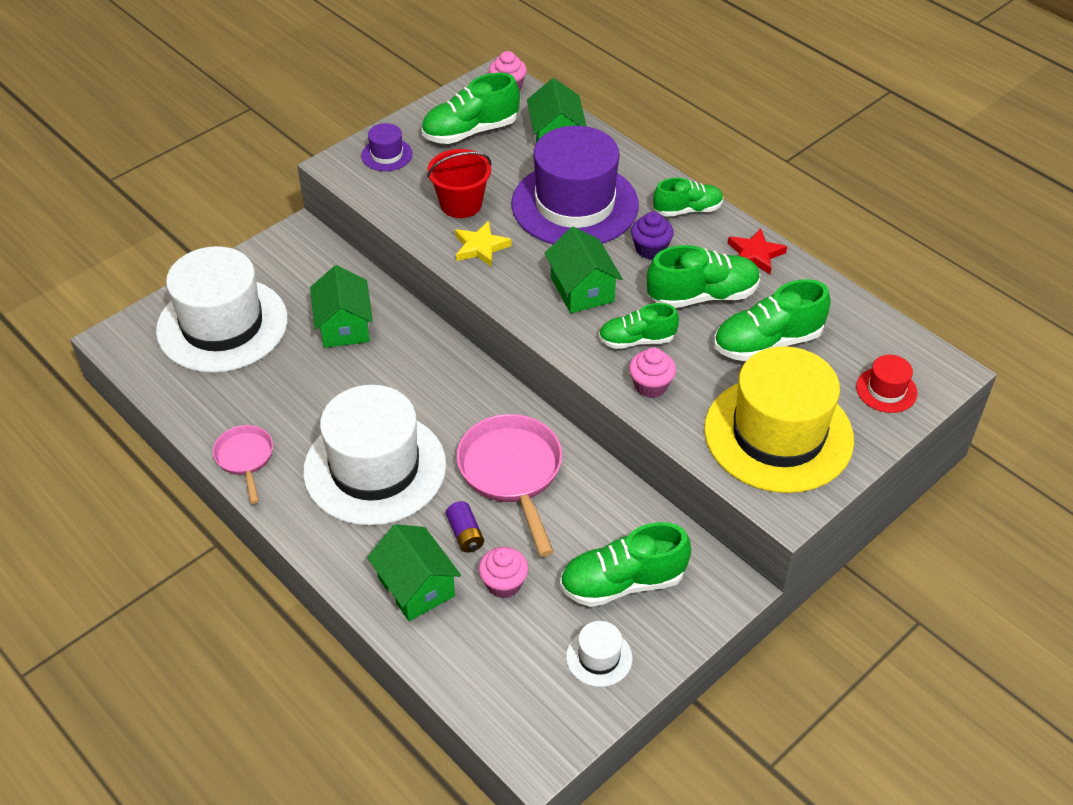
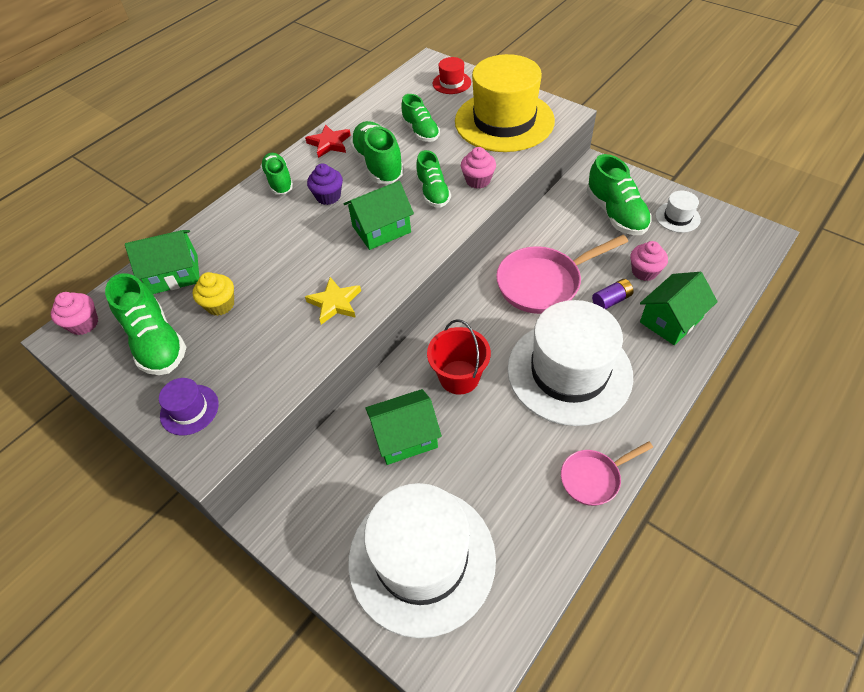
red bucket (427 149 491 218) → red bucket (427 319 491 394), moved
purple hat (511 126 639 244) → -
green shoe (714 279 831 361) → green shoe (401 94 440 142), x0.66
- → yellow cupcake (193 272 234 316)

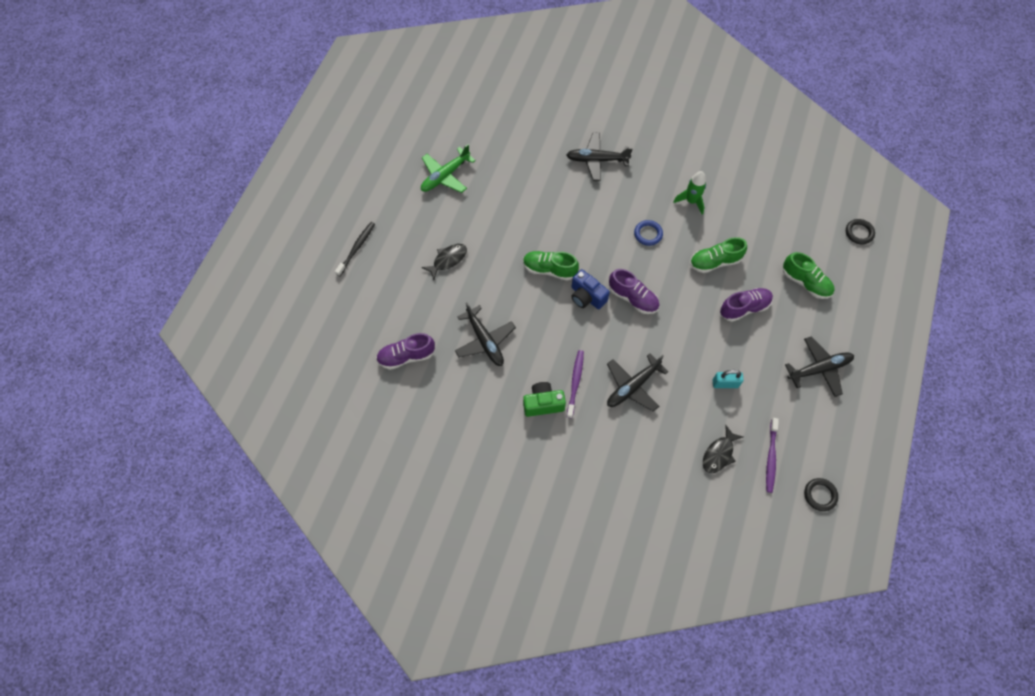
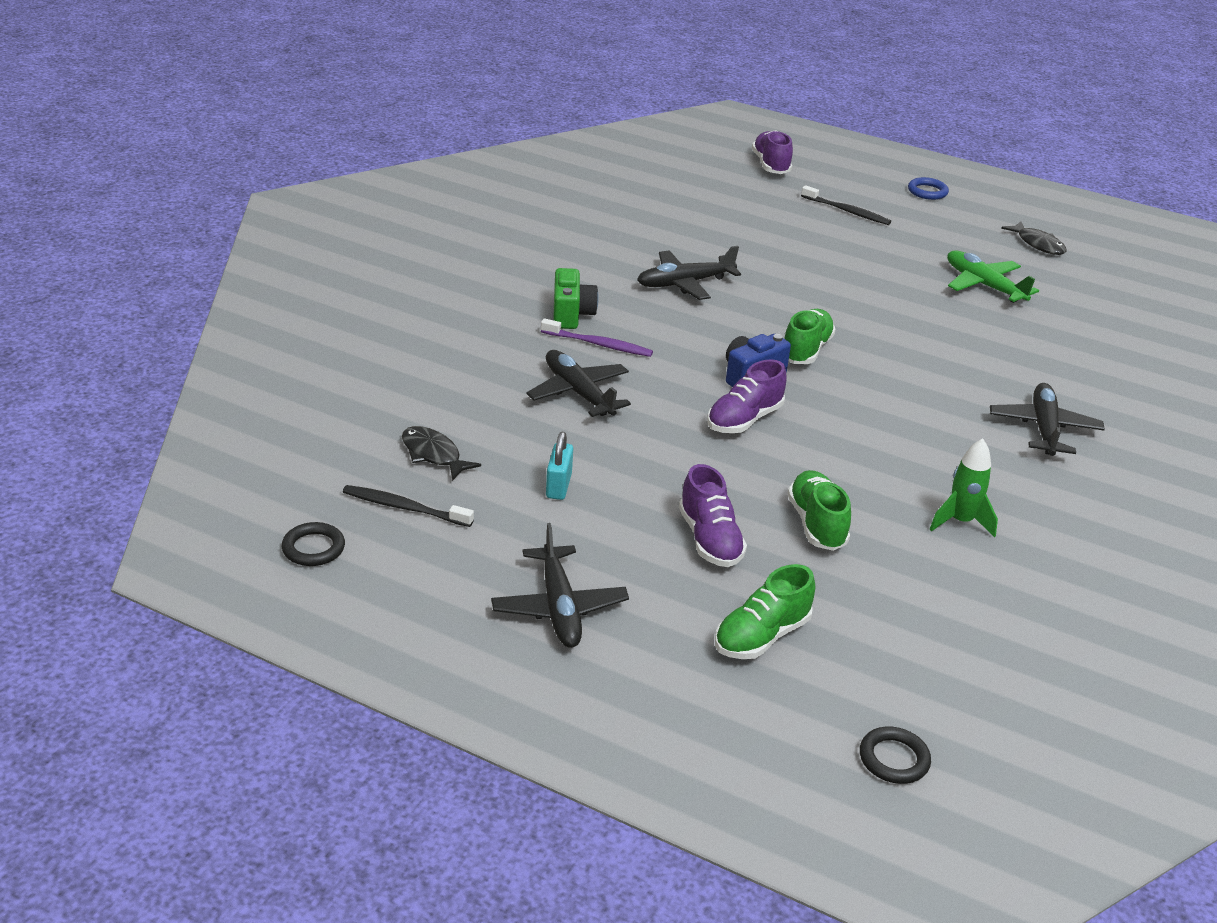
purple shoe (376 333 435 370) → purple shoe (752 130 793 174), moved
black fish (422 244 467 280) → black fish (1001 221 1067 255), moved
blue ring (634 220 663 246) → blue ring (908 177 949 200), moved
purple toothbrush (766 418 779 493) → black toothbrush (343 485 474 527)

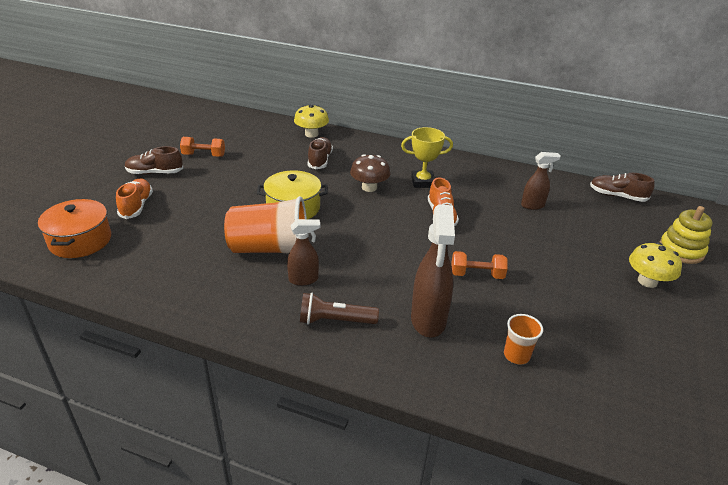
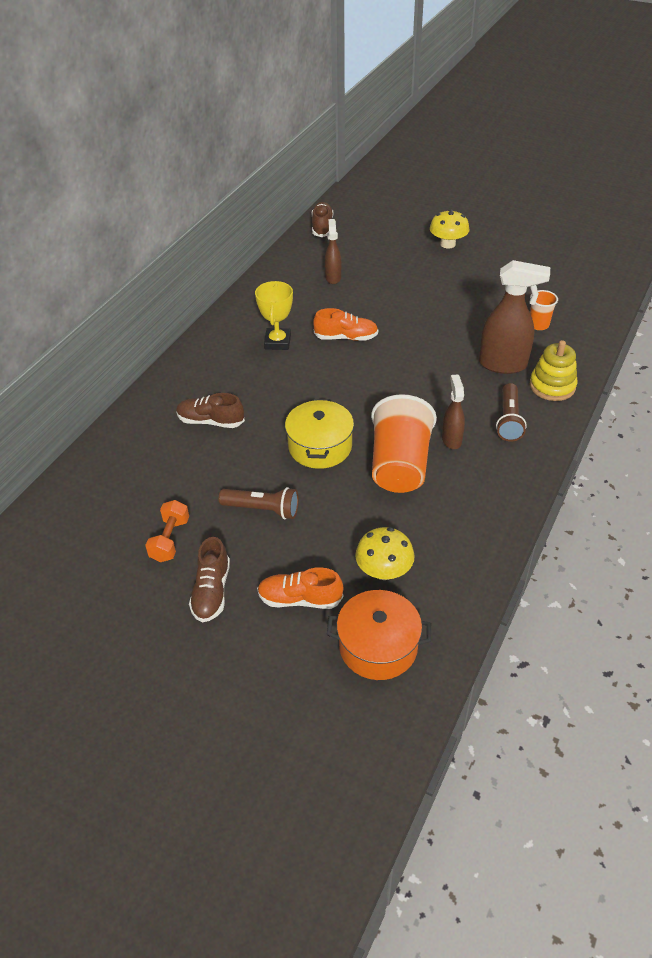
yellow mushroom (294 104 329 138) → yellow mushroom (355 527 415 580), moved
brown mushroom (350 154 390 192) → -
orange dumbbell (451 251 508 279) → -
brown shoe (590 173 655 202) → brown shoe (312 202 333 237), 150 degrees clockwise
yellow stacking toy (660 206 712 264) → yellow stacking toy (530 340 578 401), moved
- → brown flashlight (219 487 299 519)

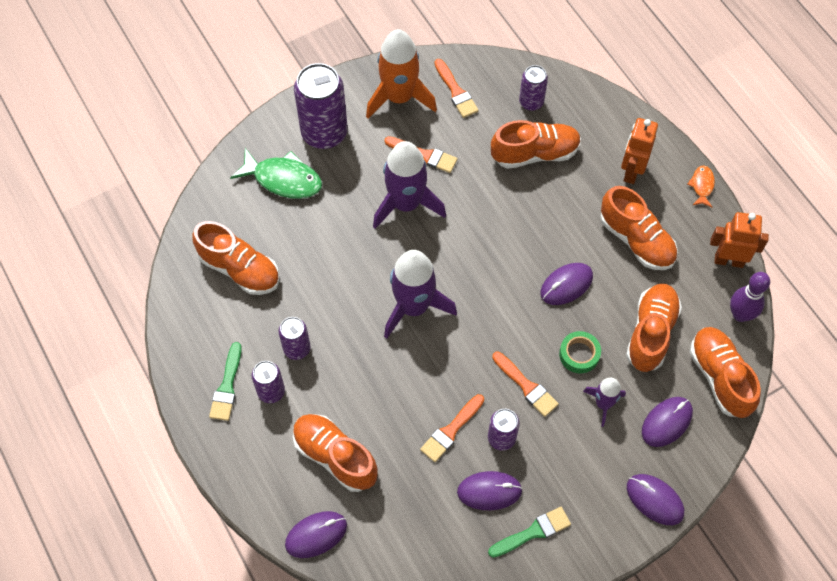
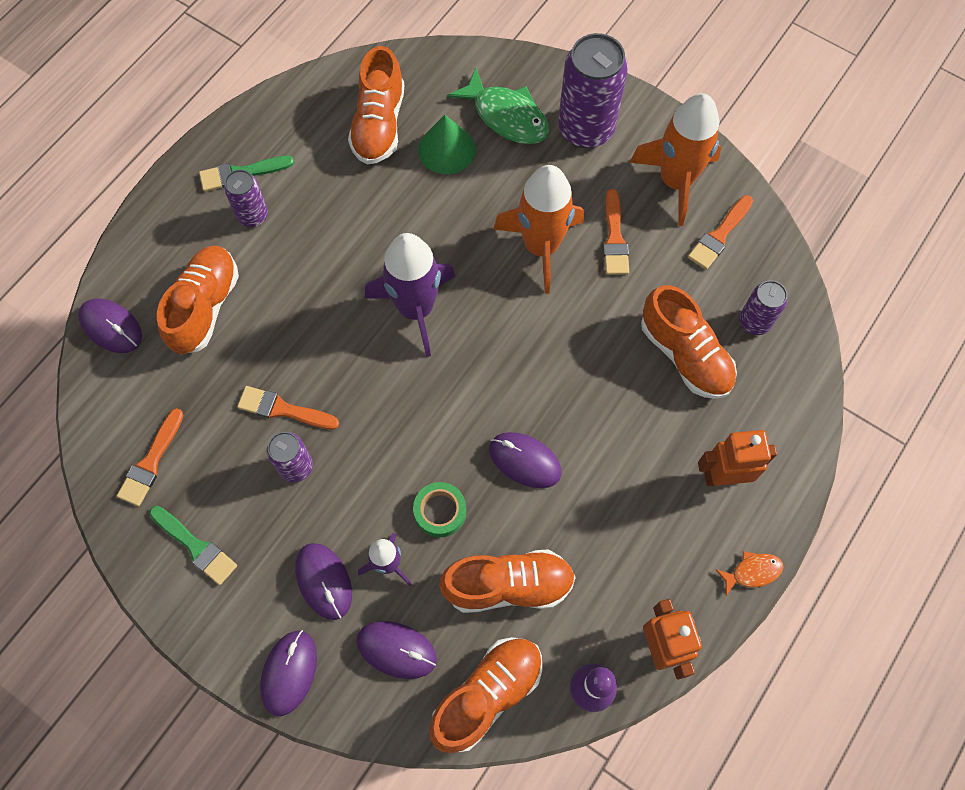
green fish (230 148 322 199) → green fish (447 68 549 144), 45 degrees counterclockwise
purple can (279 317 310 360) → -
purple rocket (373 141 446 229) → orange rocket (493 165 584 294)
purple mouse (457 471 523 510) → purple mouse (295 543 352 620), moved
orange brush (492 351 559 417) → orange brush (117 408 183 506), moved
orange shoe (600 186 678 270) → -
- → green cone (418 115 476 174)

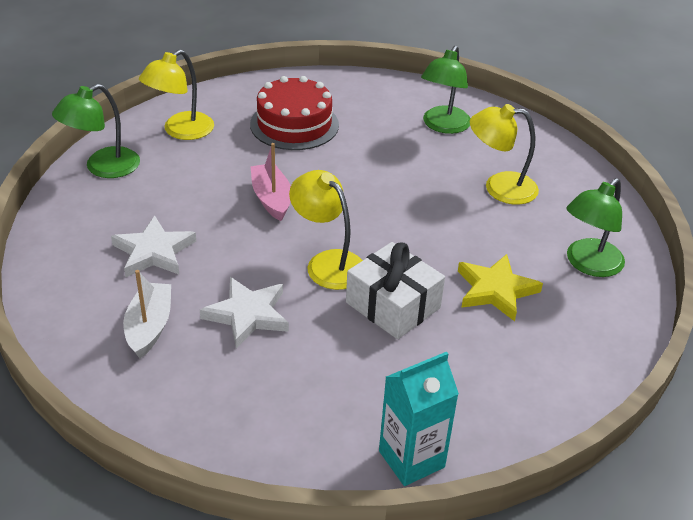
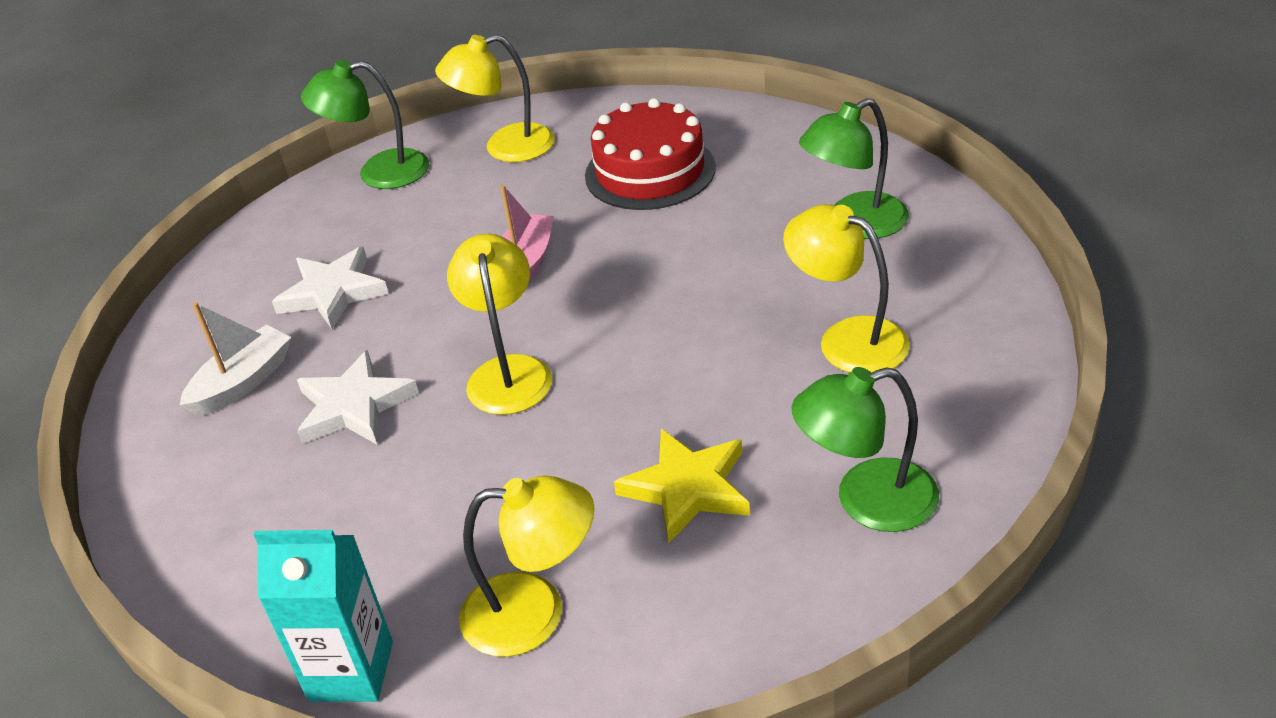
white gift (346 242 445 339) → -
- → yellow lamp (459 475 595 657)

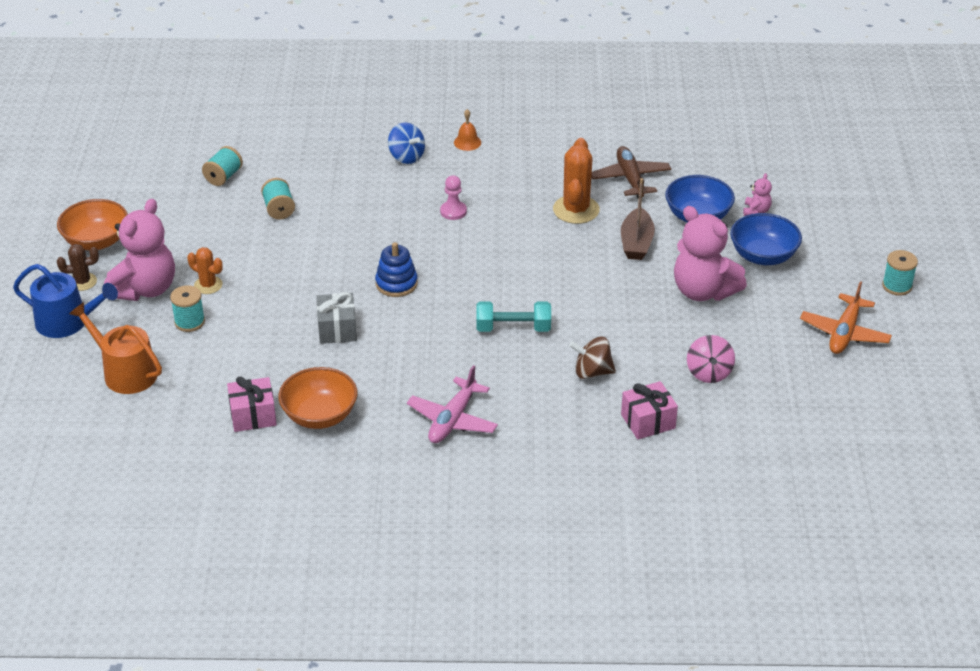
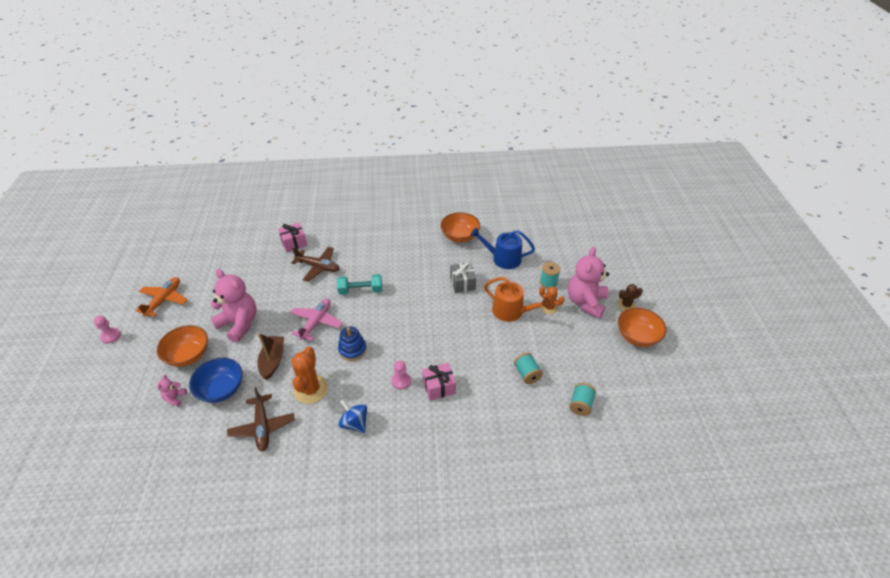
blue watering can (13 264 118 338) → blue watering can (471 228 535 269), moved
orange watering can (69 302 162 394) → orange watering can (484 277 551 322), moved
pink gift (227 376 277 432) → pink gift (422 363 456 401), moved
blue stacking toy (375 242 418 297) → blue stacking toy (338 326 367 361), moved
blue spinning top (388 123 425 164) → blue spinning top (338 399 367 433), moved
pink plane (407 365 498 443) → pink plane (290 299 343 341), moved
orange bell (454 109 481 151) → -
brown spinning top (569 336 616 379) → brown plane (291 247 340 282)
pink spinning top (687 335 735 383) → -
blue bowl (730 213 802 265) → orange bowl (157 325 208 367)
turquoise spool (882 250 918 296) → pink pawn (94 316 121 344)

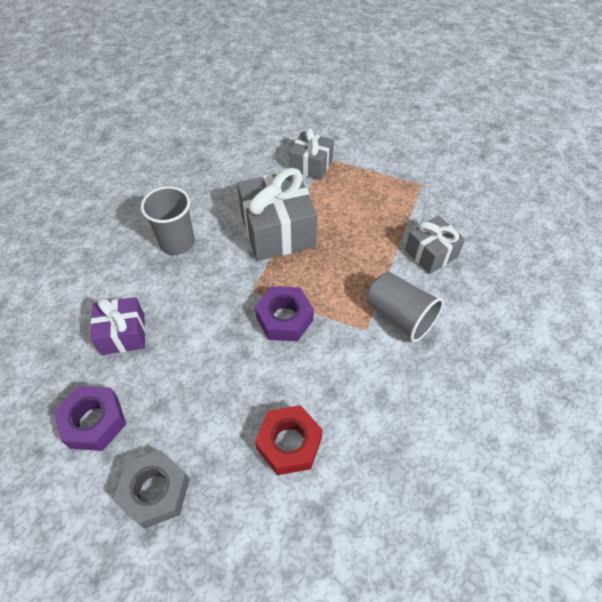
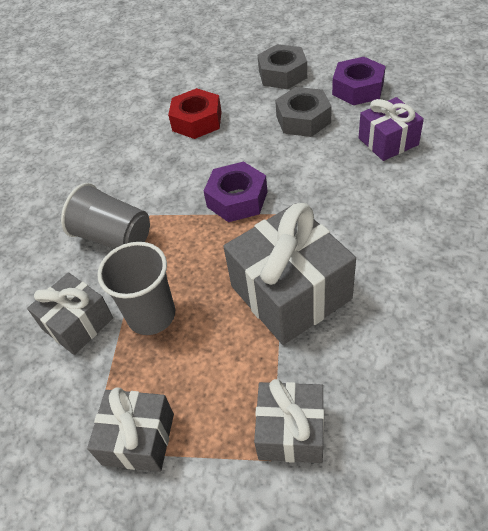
grey cup (141 186 195 255) → grey cup (97 242 175 335), moved
- → grey gift (87 388 174 472)
- → grey nut (275 87 332 137)

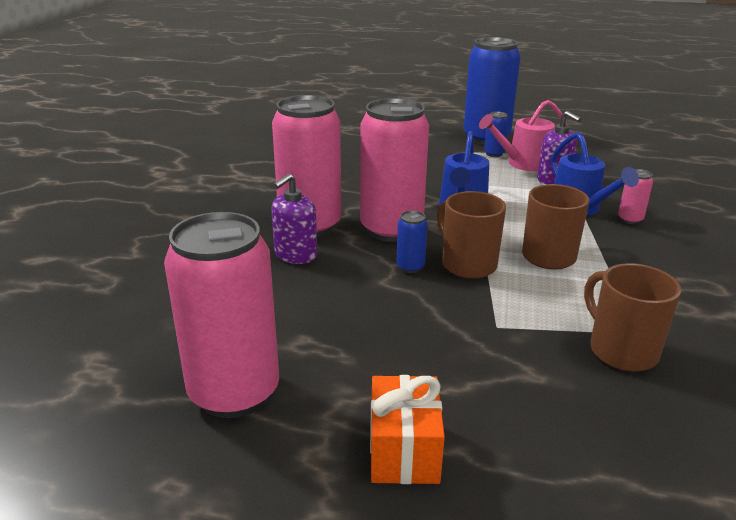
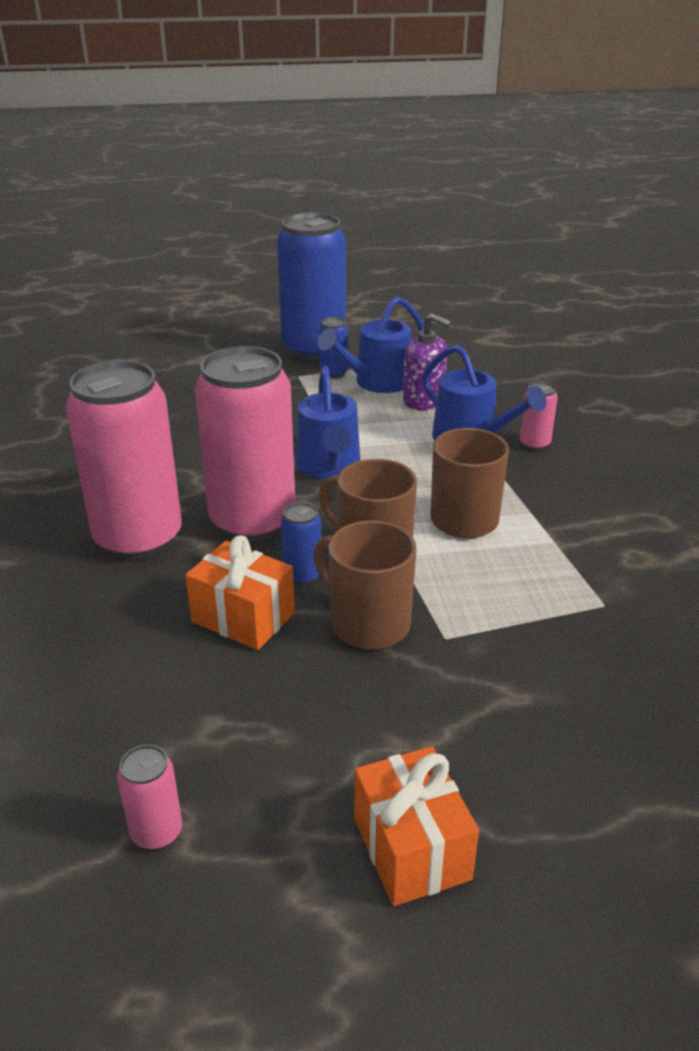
pink can (164 212 279 418) → pink can (117 745 182 850), x0.41
purple soap dispenser (271 173 317 264) → -
pink watering can (479 100 567 171) → blue watering can (318 296 424 393)
brown mug (584 263 681 372) → brown mug (313 520 417 649), moved
- → orange gift (186 536 295 650)

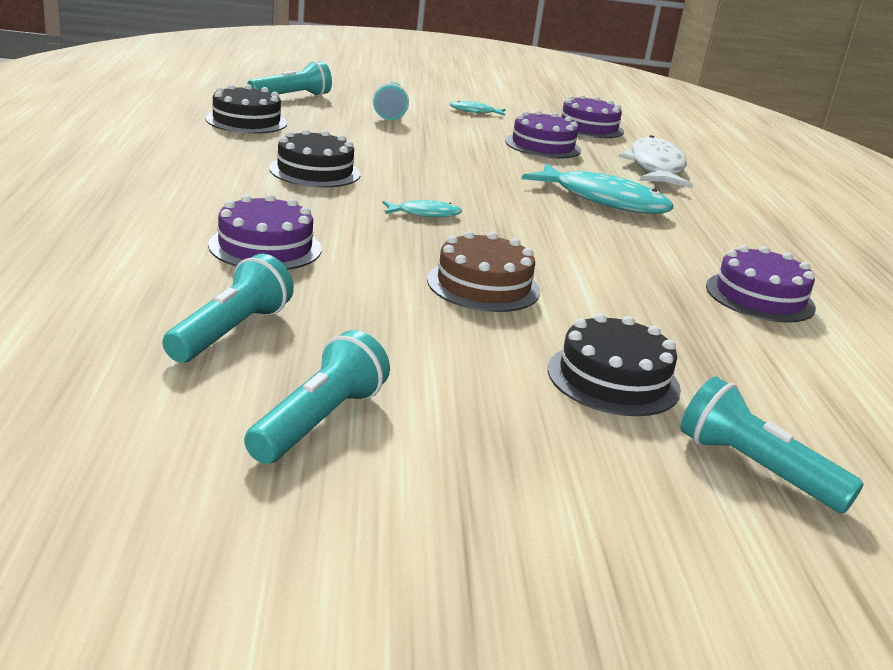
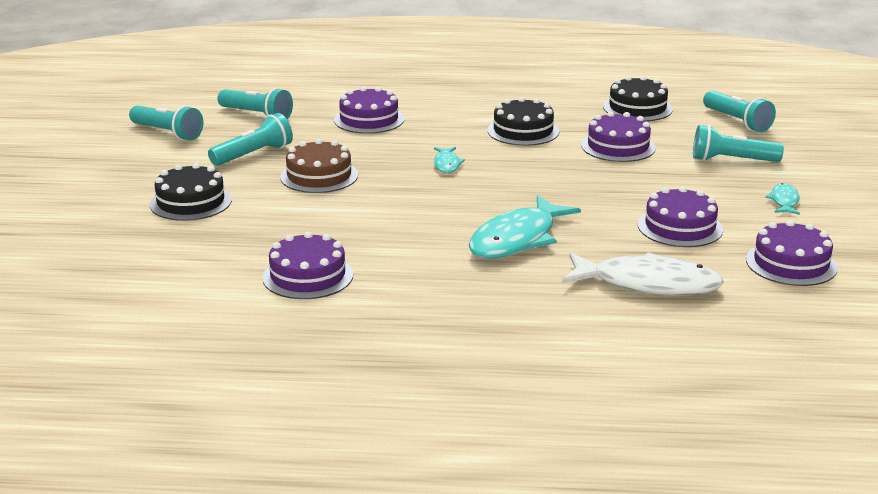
turquoise flashlight (680 377 864 513) → turquoise flashlight (208 113 293 166), moved
- → purple cake (581 111 656 162)

